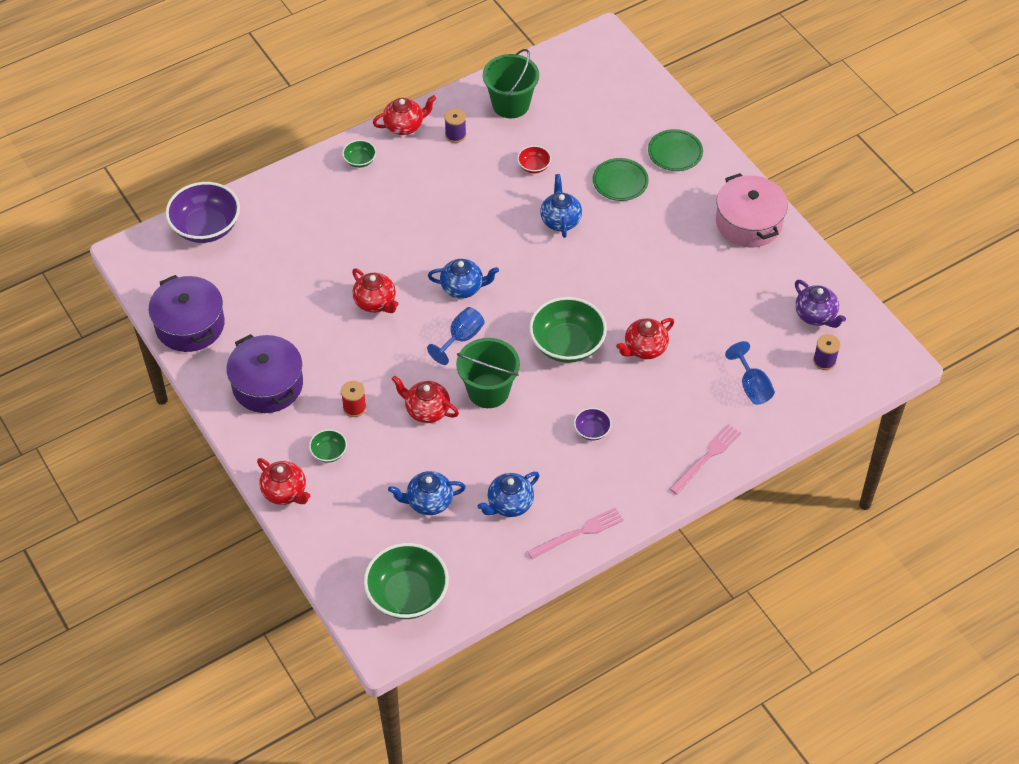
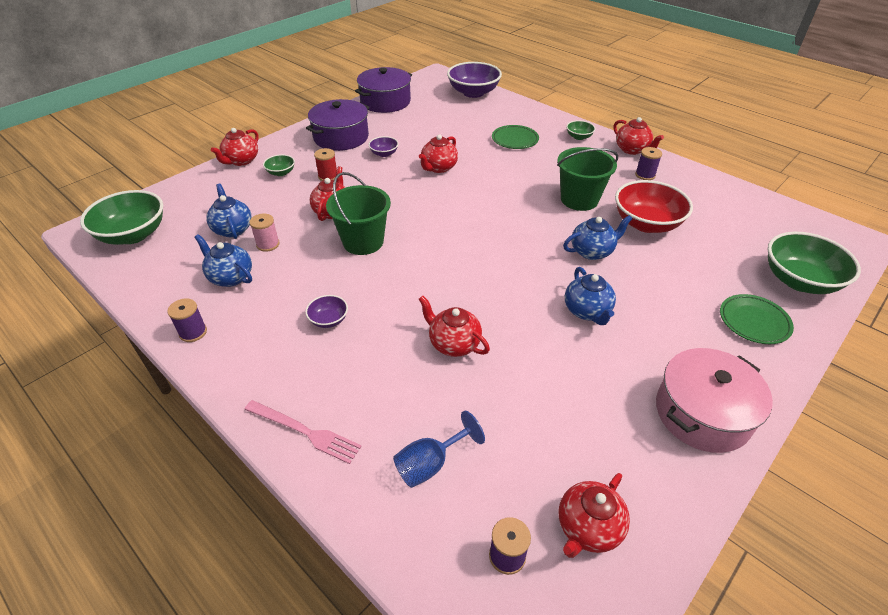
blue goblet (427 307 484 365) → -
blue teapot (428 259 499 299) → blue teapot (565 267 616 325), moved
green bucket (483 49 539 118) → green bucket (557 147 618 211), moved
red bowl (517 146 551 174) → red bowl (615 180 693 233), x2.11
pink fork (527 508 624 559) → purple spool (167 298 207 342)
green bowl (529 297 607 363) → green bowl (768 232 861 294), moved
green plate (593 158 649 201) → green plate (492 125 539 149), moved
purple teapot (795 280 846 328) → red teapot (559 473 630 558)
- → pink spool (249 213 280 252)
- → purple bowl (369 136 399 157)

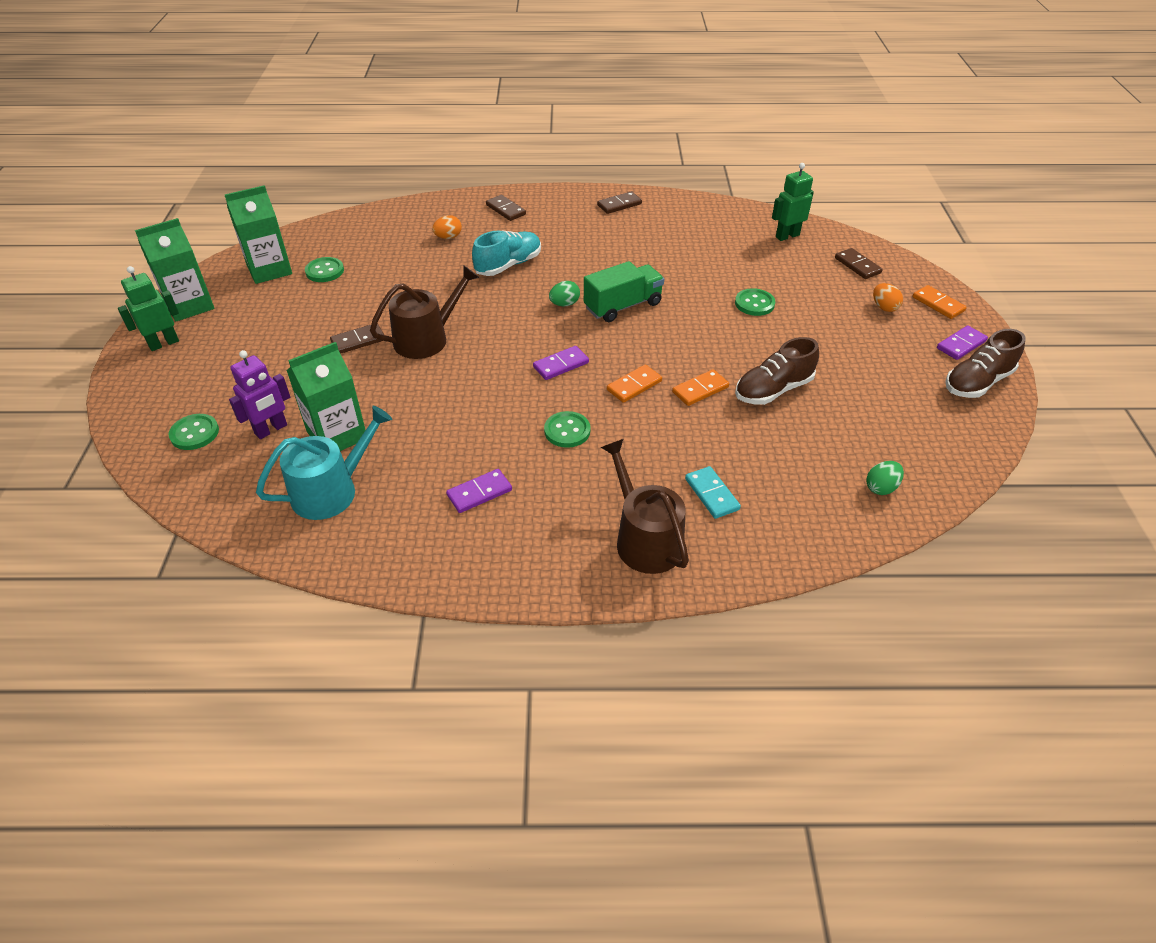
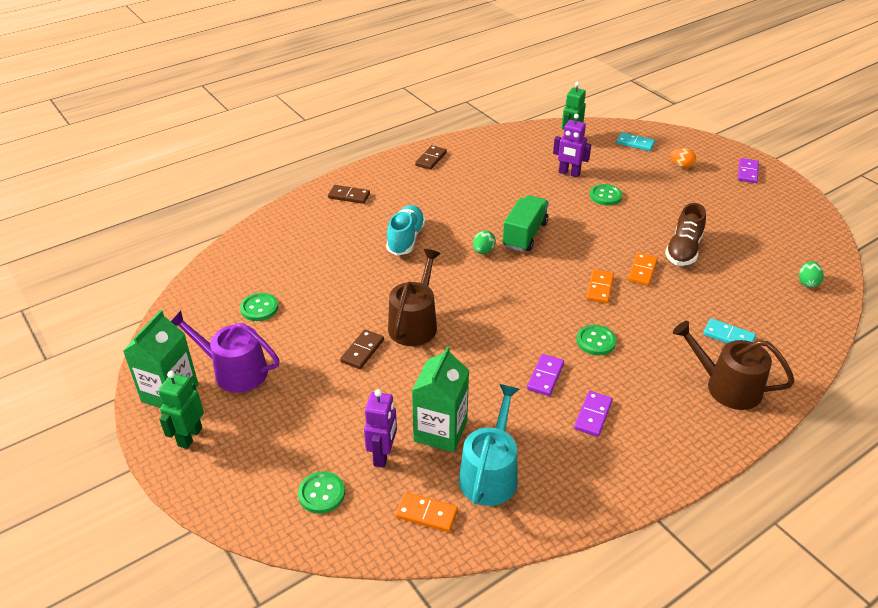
green carton (225 185 292 284) → -
orange egg (432 215 462 239) → -
purple domino (533 346 589 380) → purple domino (527 354 564 396), moved
brown domino (835 248 883 279) → turquoise domino (616 132 655 151)
orange domino (913 285 967 319) → orange domino (395 492 458 532), moved
brown shoe (945 329 1025 398) → -
- → purple watering can (171 311 279 393)
- → purple robot (553 114 591 177)

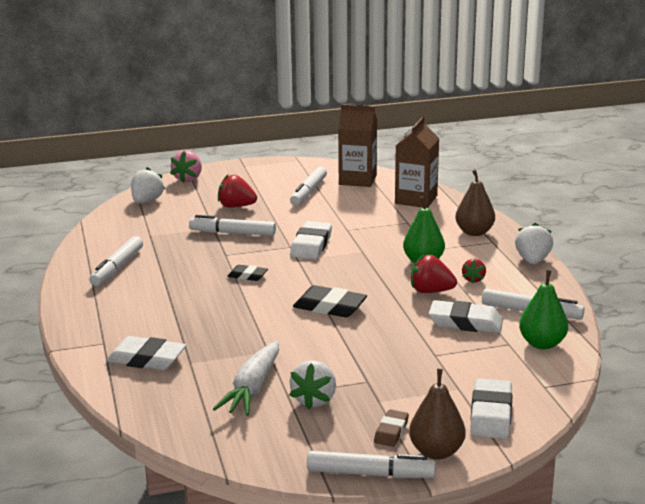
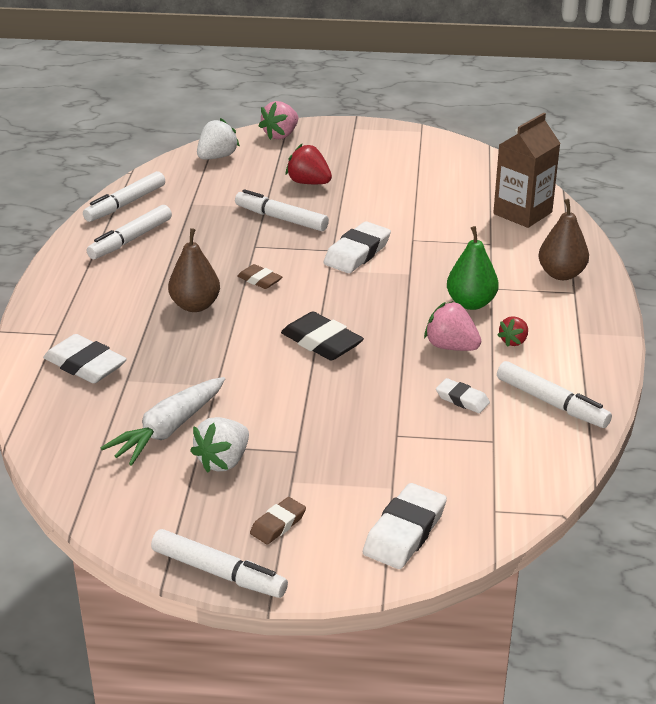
black eraser (227 265 268 281) → brown eraser (237 264 282 289)
white marker (290 167 327 205) → white marker (83 171 165 222), moved
brown carton (338 104 377 187) → -
brown pear (409 369 466 460) → brown pear (168 228 220 312), moved
red strawberry (411 254 457 293) → pink strawberry (424 301 481 351)
white eraser (429 300 503 333) → white eraser (436 378 490 413), x0.58
white strawberry (515 223 553 265) → -
green pear (519 270 568 349) → -

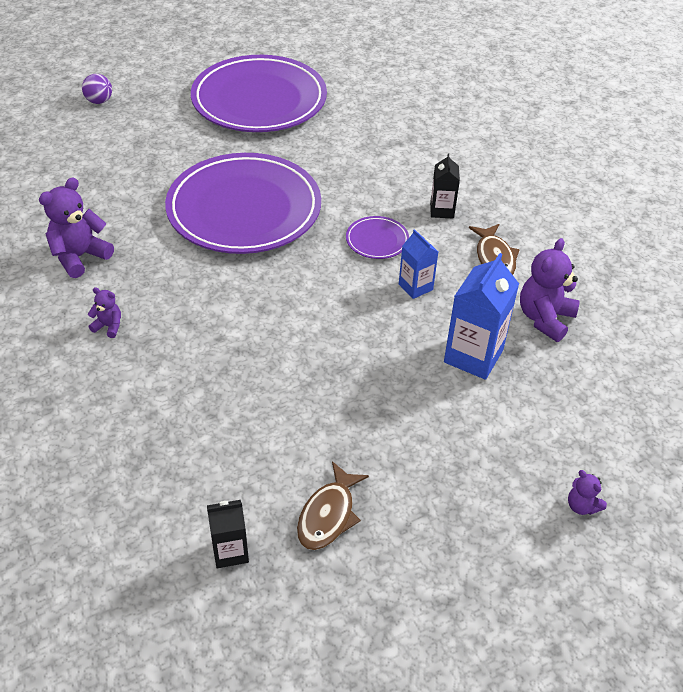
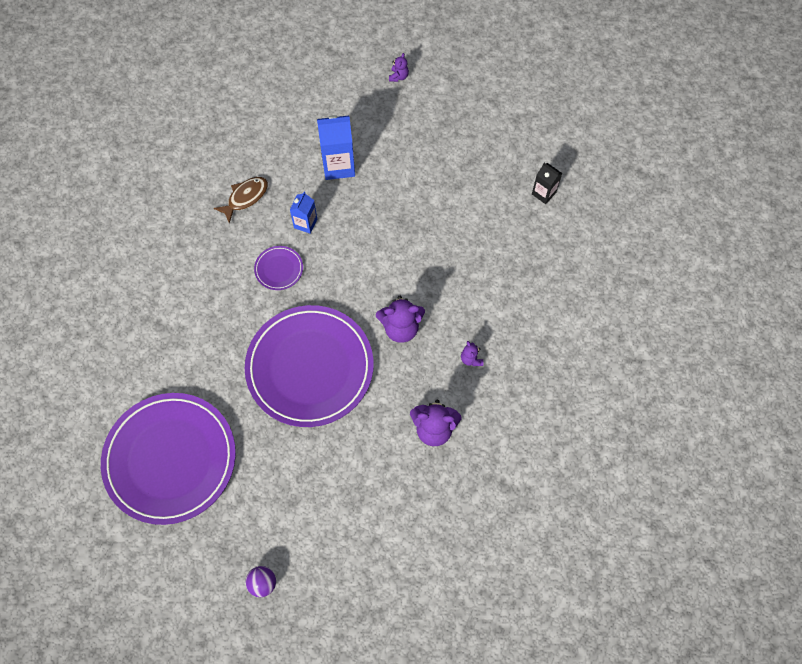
brown fish (297 461 369 550) → -
black carton (430 153 460 219) → -
purple teddy bear (520 238 580 342) → purple teddy bear (376 296 425 343), moved

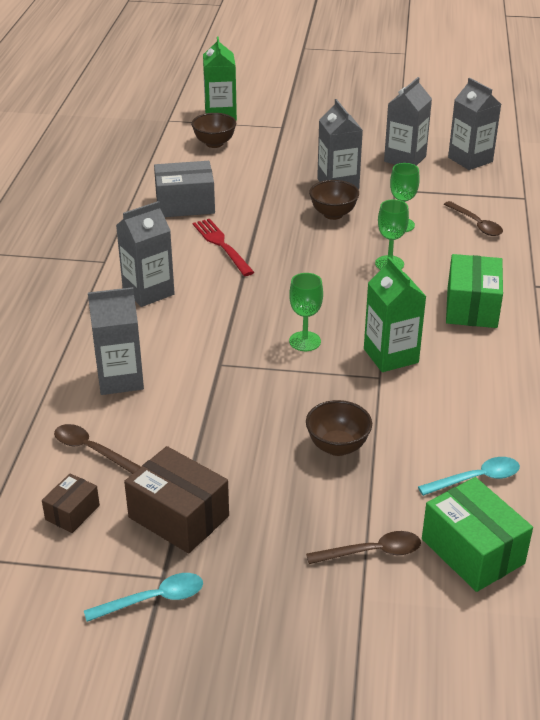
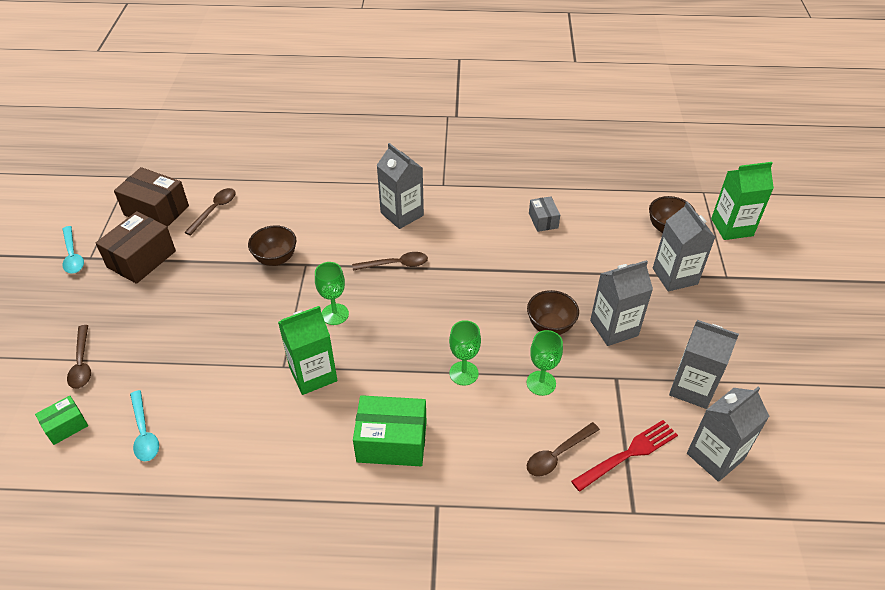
brown box (42 473 100 533) → brown box (114 167 189 227), x1.81
grey carton (88 287 144 395) → grey carton (653 201 715 291), moved
grey box (154 161 215 217) → grey box (529 196 560 232), x0.55
red fork (193 219 254 276) → red fork (571 420 678 492), moved
brown bowl (306 400 372 456) → brown bowl (248 225 296 266), moved
green box (422 477 533 592) → green box (35 396 88 445), x0.55
- → brown spoon (352 252 428 271)

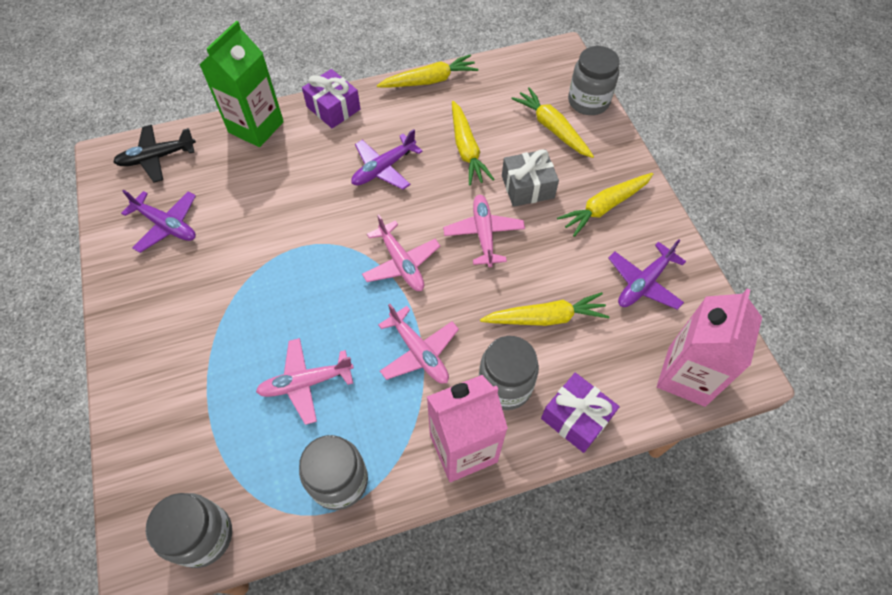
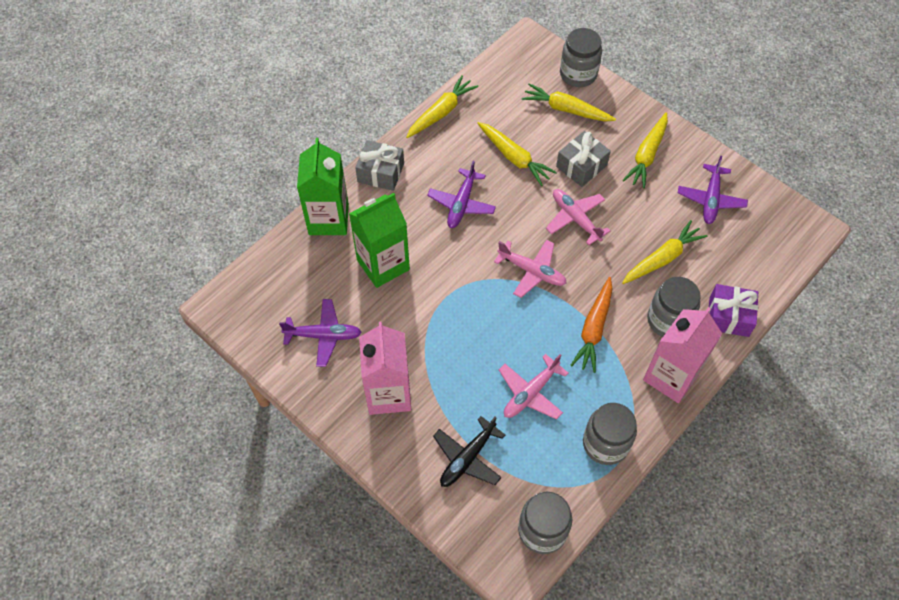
black plane (113 125 196 183) → black plane (433 416 505 487), moved
purple gift (302 69 361 128) → grey gift (355 140 404 191)
pink plane (378 304 459 383) → orange carrot (570 277 613 373)
pink carton (657 289 762 407) → pink carton (359 321 411 415), moved
- → green carton (349 193 410 288)

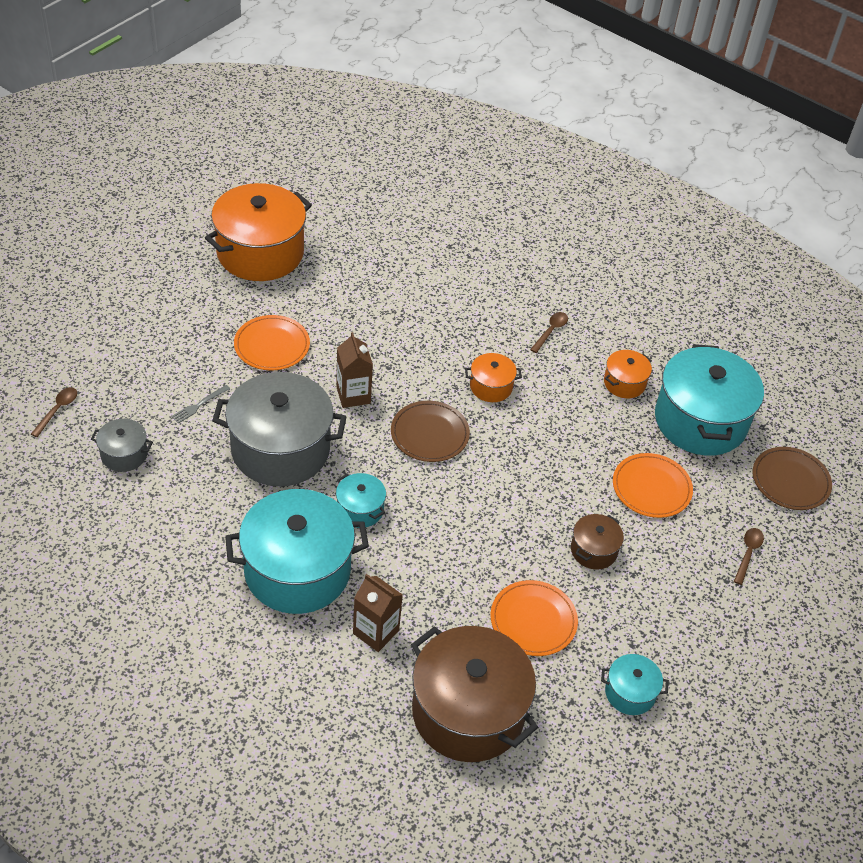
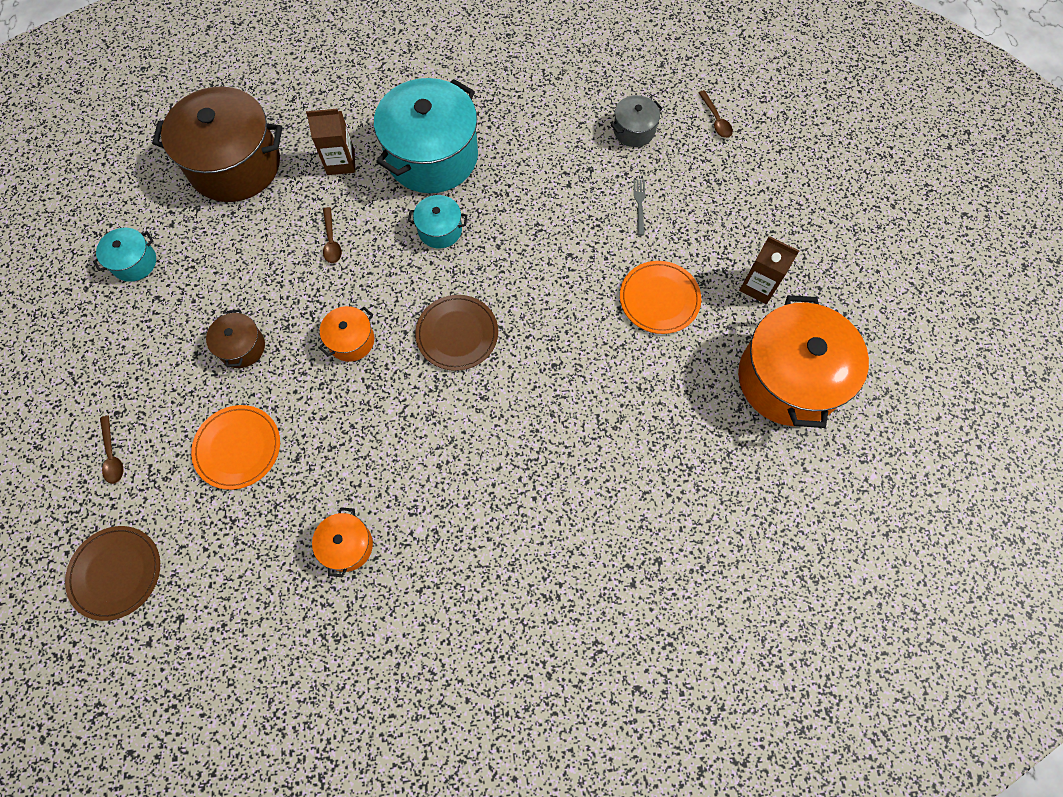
grey pot (212 372 347 486) → -
brown carton (336 332 373 408) → brown carton (739 236 799 304), moved
orange pot (465 353 522 402) → orange pot (319 306 375 362), moved
orange plate (490 580 578 656) → -
brown spoon (530 312 568 353) → brown spoon (323 207 342 263), moved
turquoise pot (655 344 764 456) → -

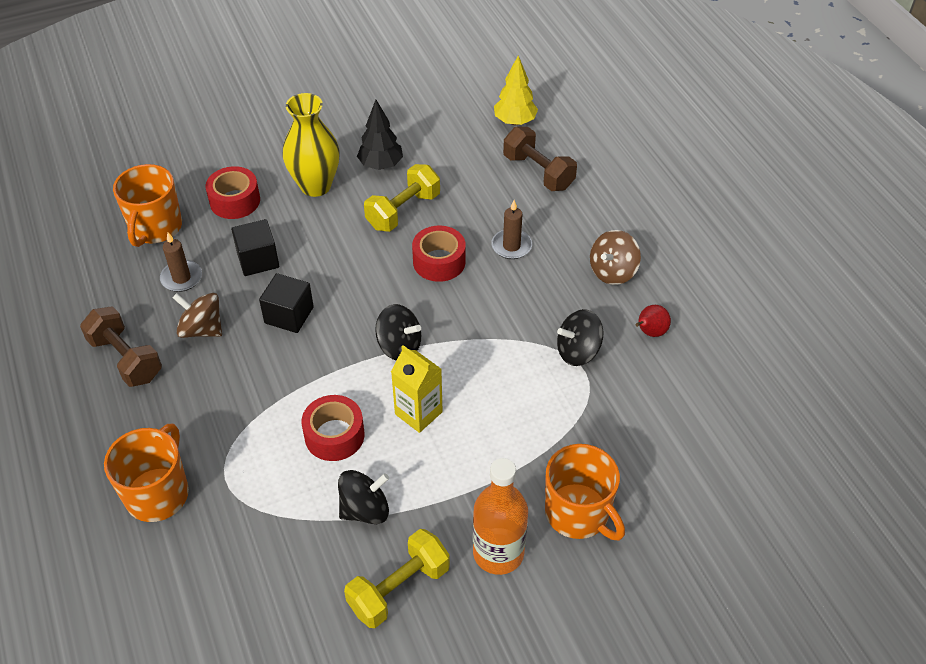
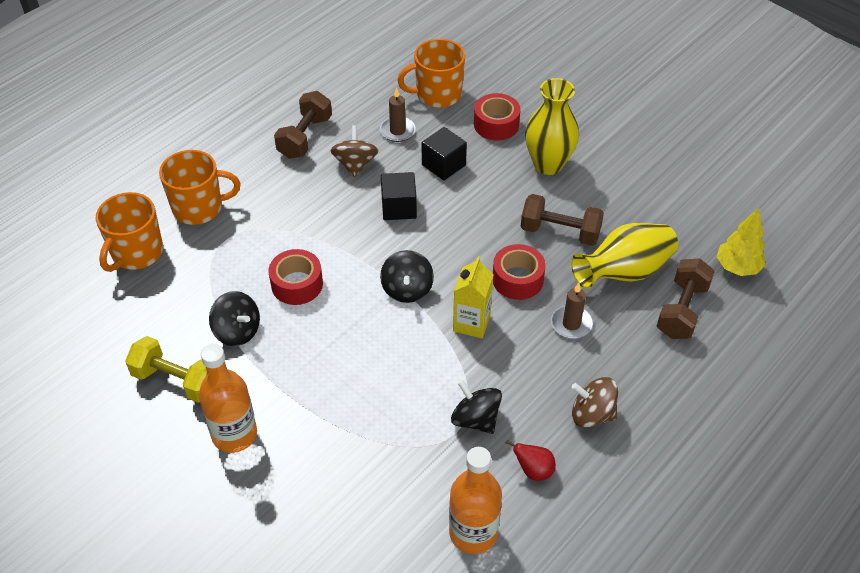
black tree (357 100 403 170) → -
yellow dumbbell (364 164 440 232) → brown dumbbell (521 194 604 246)
yellow carton (391 345 443 433) → yellow carton (453 256 494 338), moved
orange mug (545 444 625 540) → orange mug (96 192 163 272), moved
- → orange bottle (449 447 502 554)
- → yellow vase (571 223 678 289)

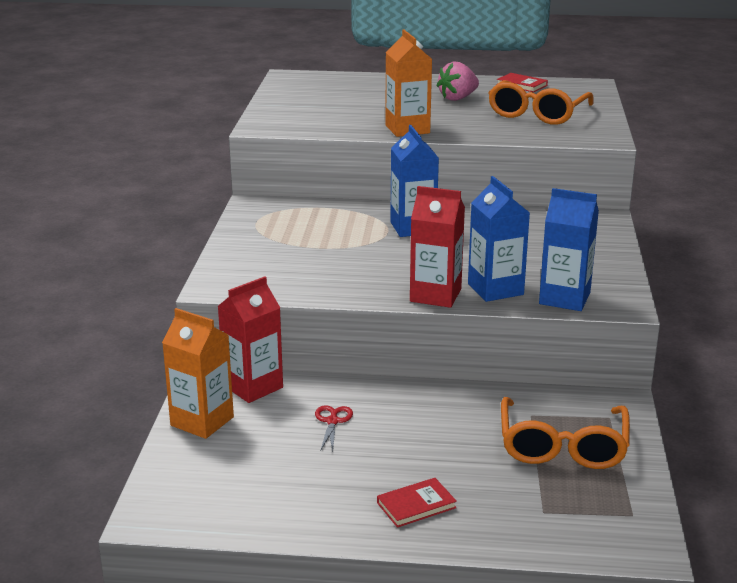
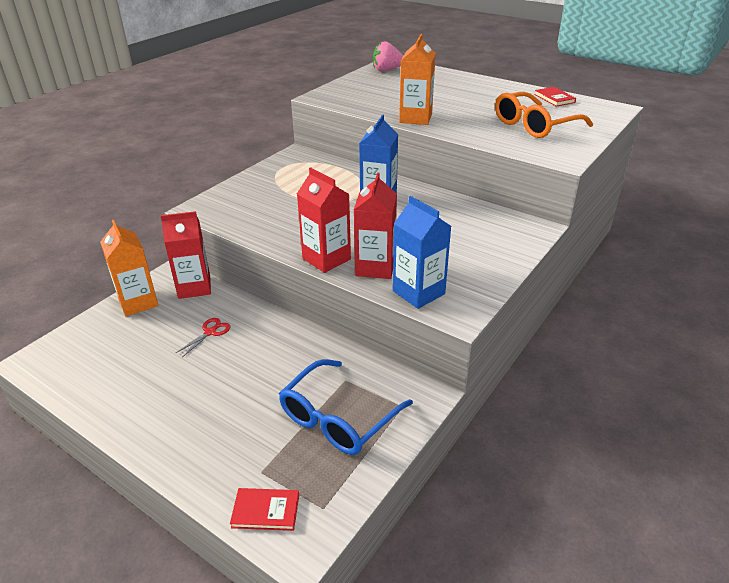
red book (377 478 457 528) → red book (230 488 299 531), moved
pink strawberry (436 61 479 101) → pink strawberry (373 41 403 71), moved
blue carton (468 176 530 302) → red carton (354 172 397 279)
orange glasses (501 397 630 469) → blue glasses (279 359 413 455)

